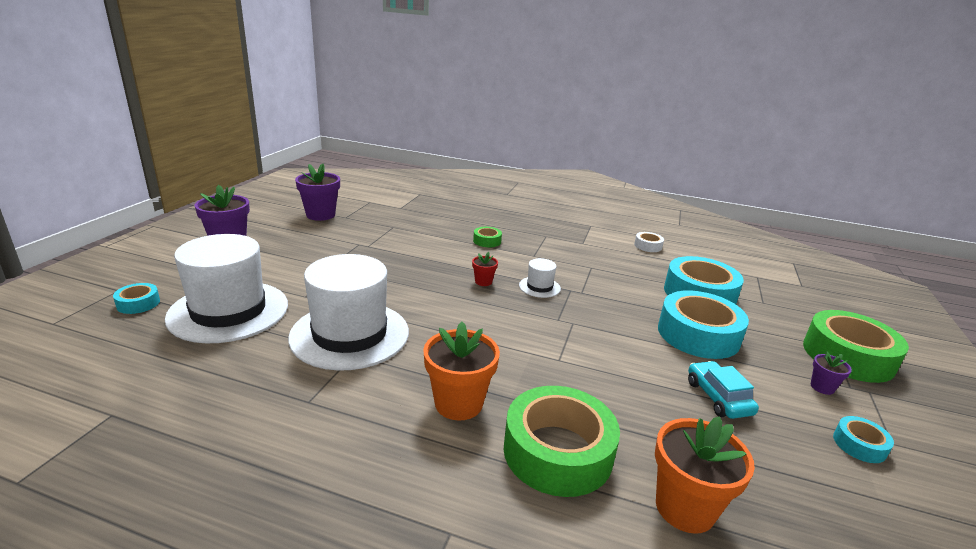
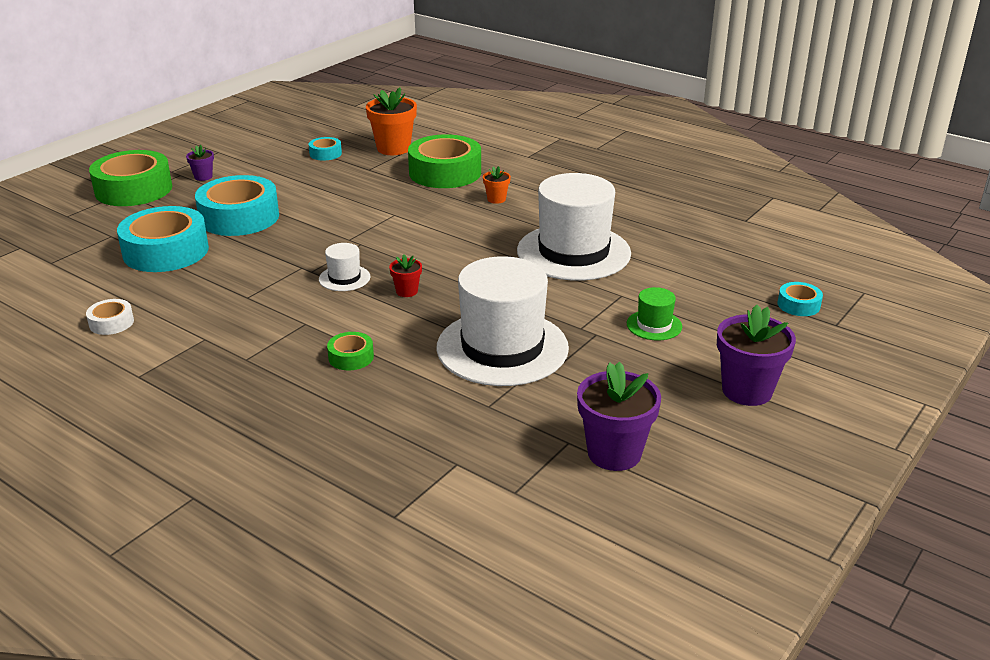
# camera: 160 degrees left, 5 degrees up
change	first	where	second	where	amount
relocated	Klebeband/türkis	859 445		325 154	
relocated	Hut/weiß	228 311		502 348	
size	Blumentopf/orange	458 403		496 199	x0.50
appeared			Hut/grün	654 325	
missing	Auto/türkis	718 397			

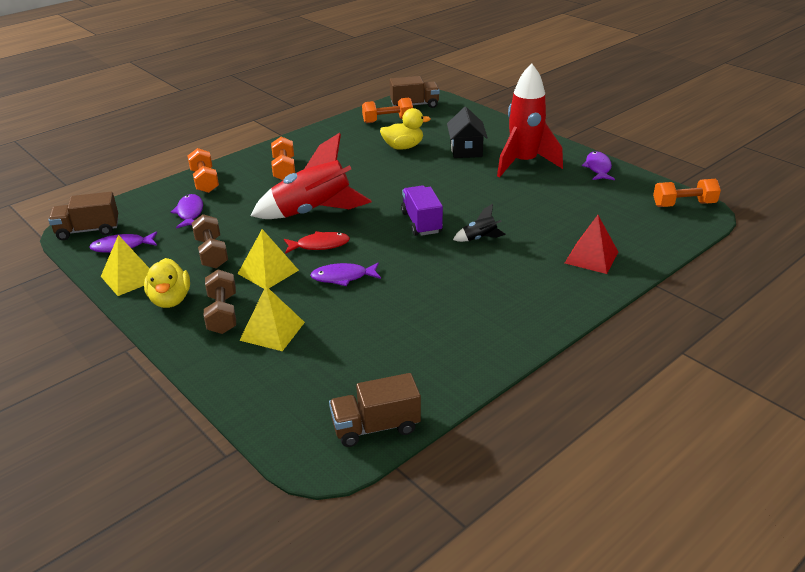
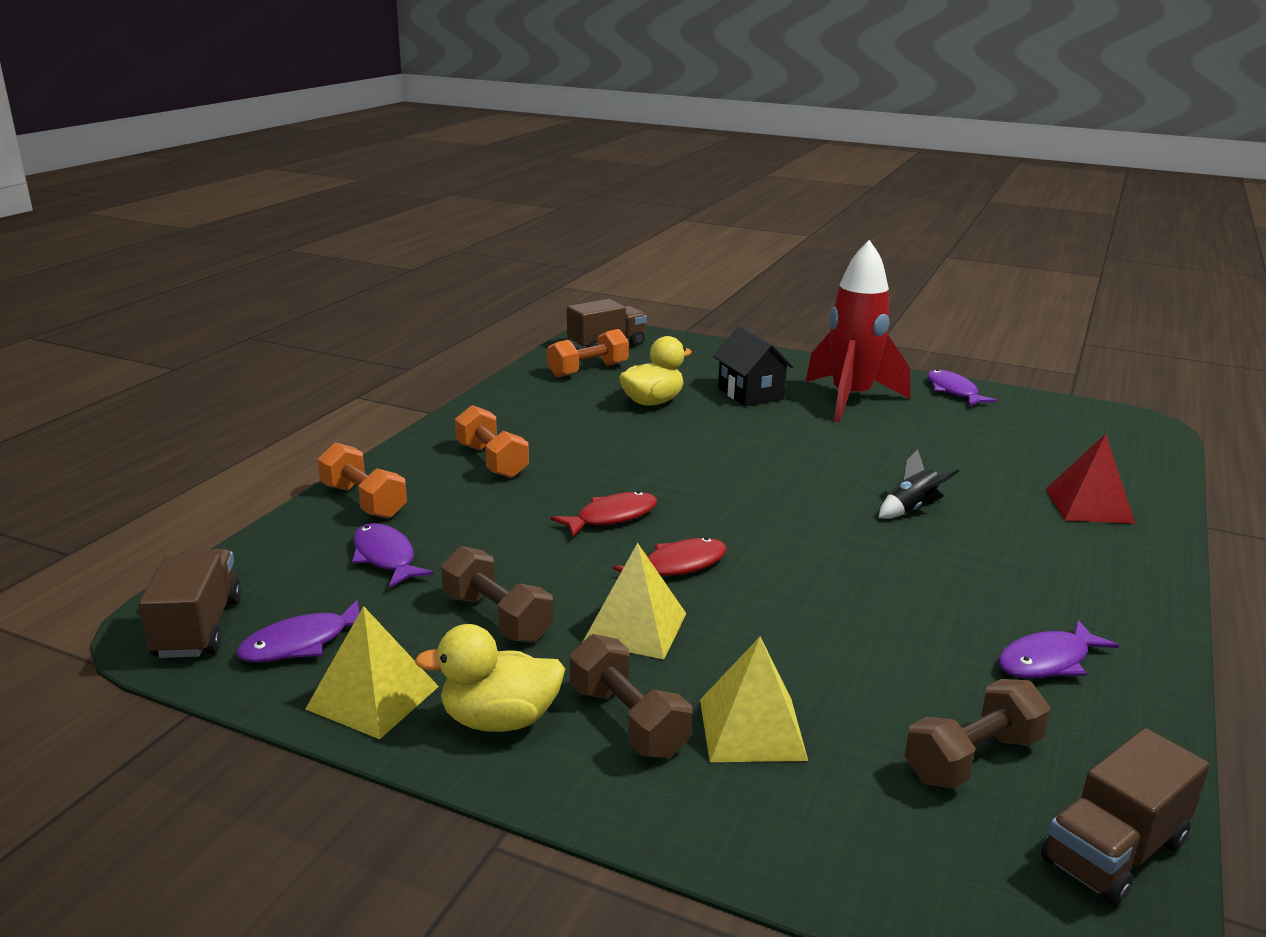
# camera: 25 degrees left, 10 degrees down
change	first	where	second	where	amount
spun	Lastwagen/braun	88 230		198 628	120 degrees clockwise
spun	Ente/gelb	170 300		499 720	120 degrees clockwise
exchanged	Rakete/rot	313 212	Fisch/rot	612 517	
appeared			Hantel/braun	972 758	
relocated	Fisch/lila	343 277		1048 661	
missing	Lastwagen/lila	421 222			
missing	Hantel/orange	683 204			

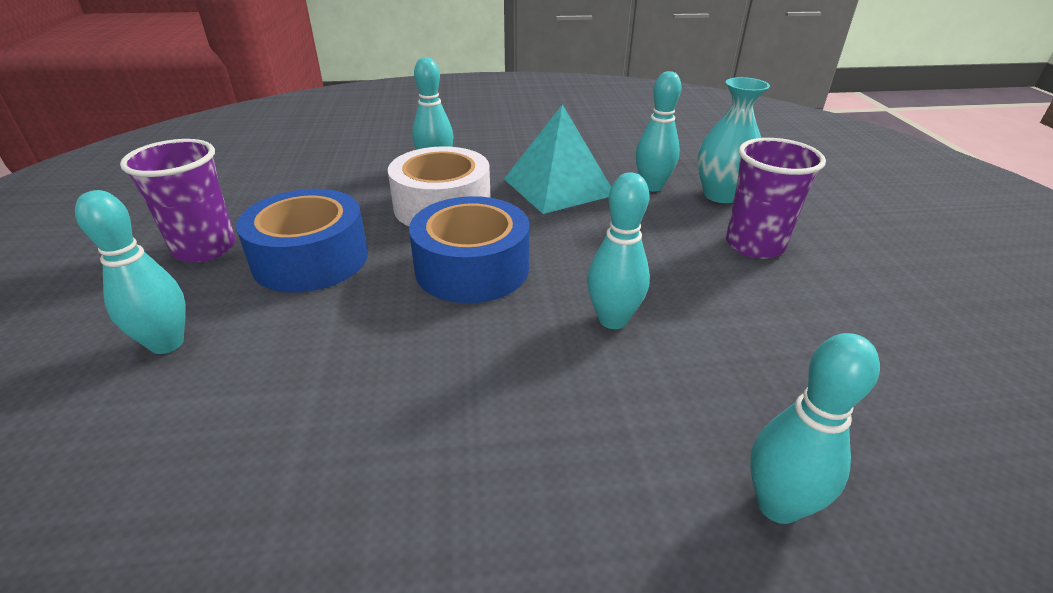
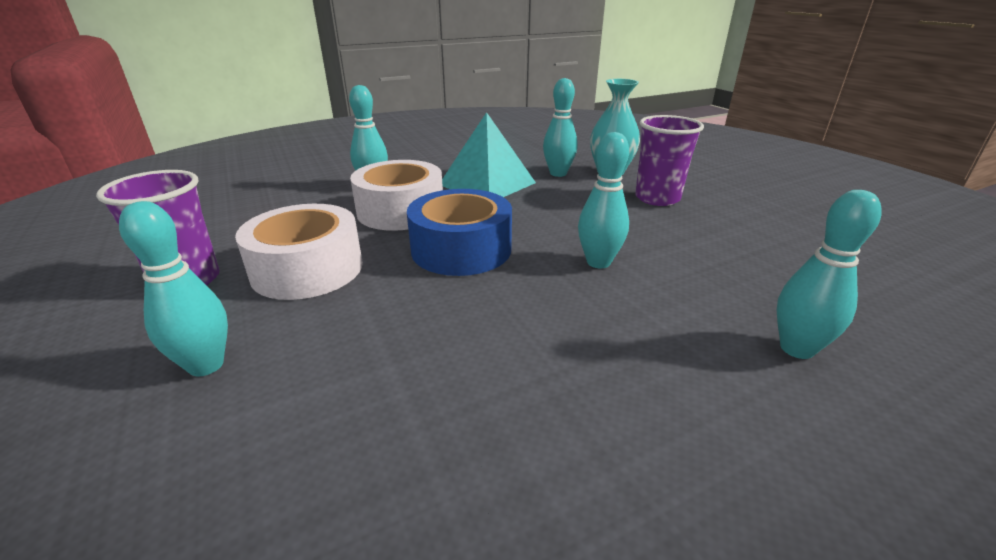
# camera: 20 degrees left, 5 degrees down
change	first	where	second	where	amount
colour	Klebeband/blau	311 259	Klebeband/weiß	307 269	

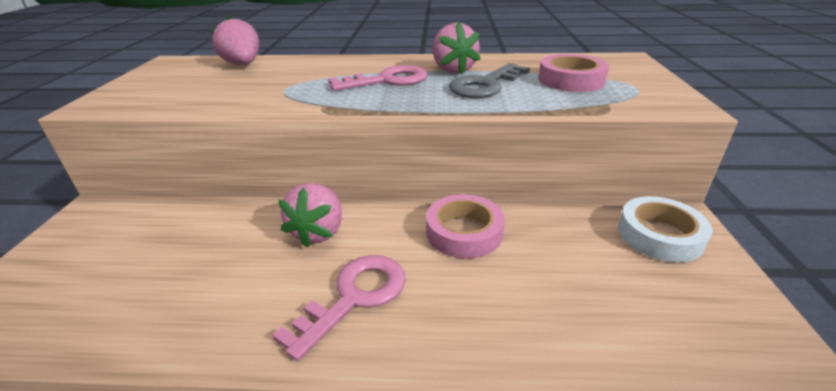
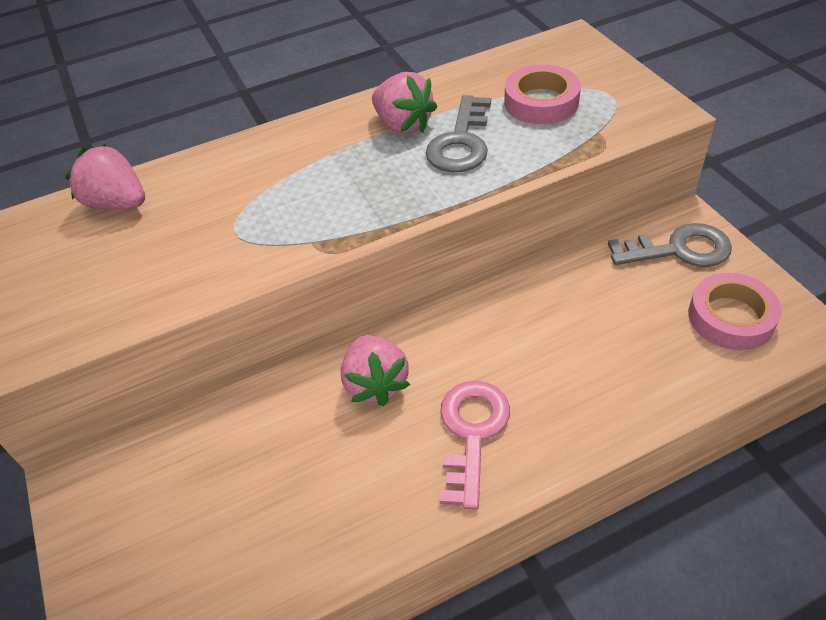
# camera: 25 degrees left, 15 degrees up
change	first	where	second	where	amount
exchanged	Klebeband/weiß	659 235	Schlüssel/grau	678 249	
relocated	Klebeband/rosa	464 232		731 317	
missing	Schlüssel/rosa	387 80			

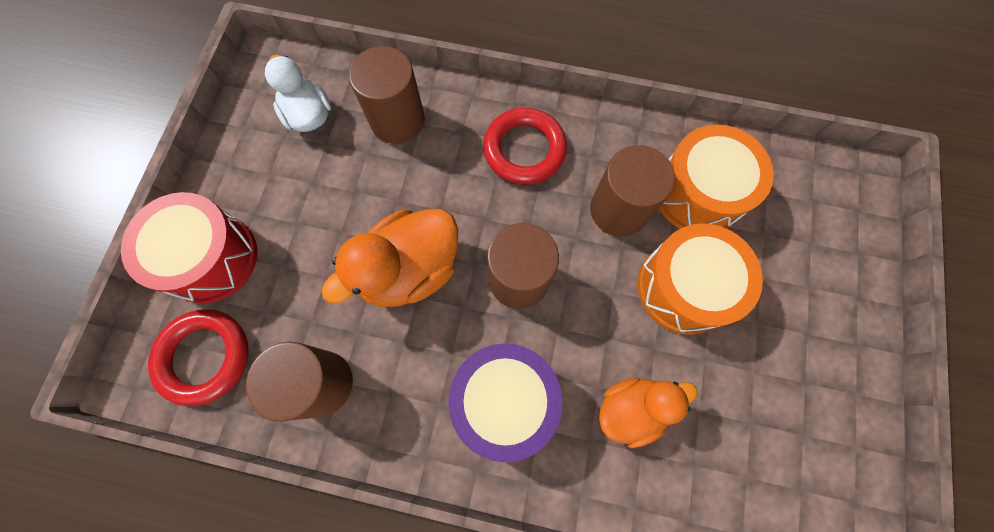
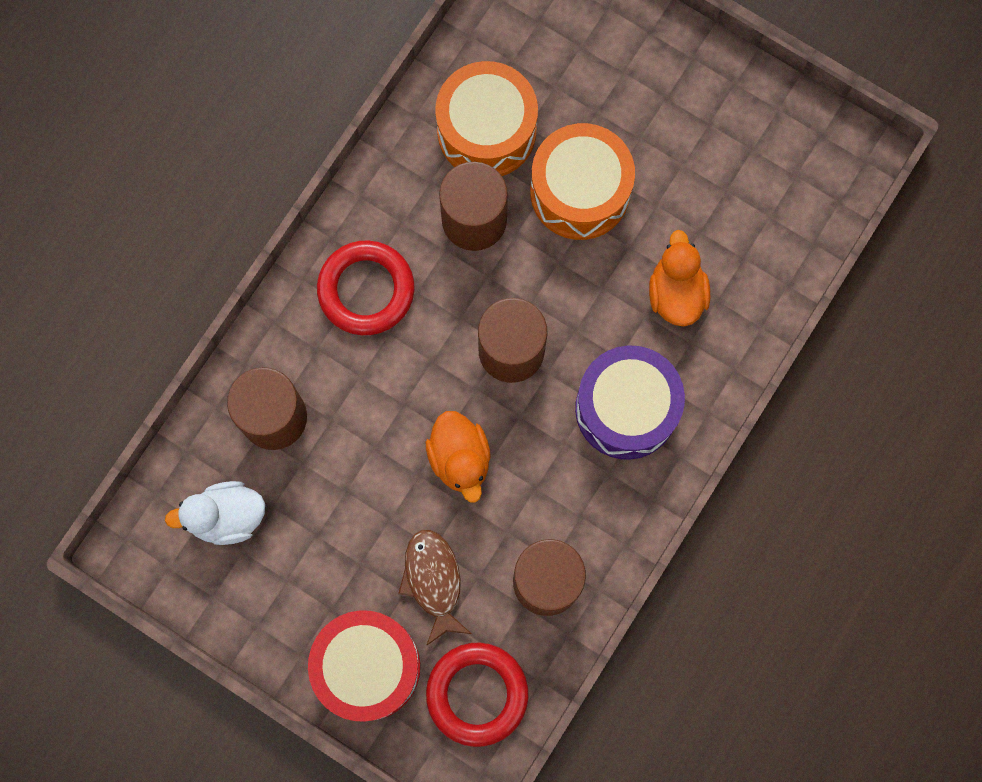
# camera: 70 degrees left, 5 degrees up
change	first	where	second	where	amount
appeared			Fisch/braun	433 581	
size	Ente/orange	409 270		460 459	x0.66

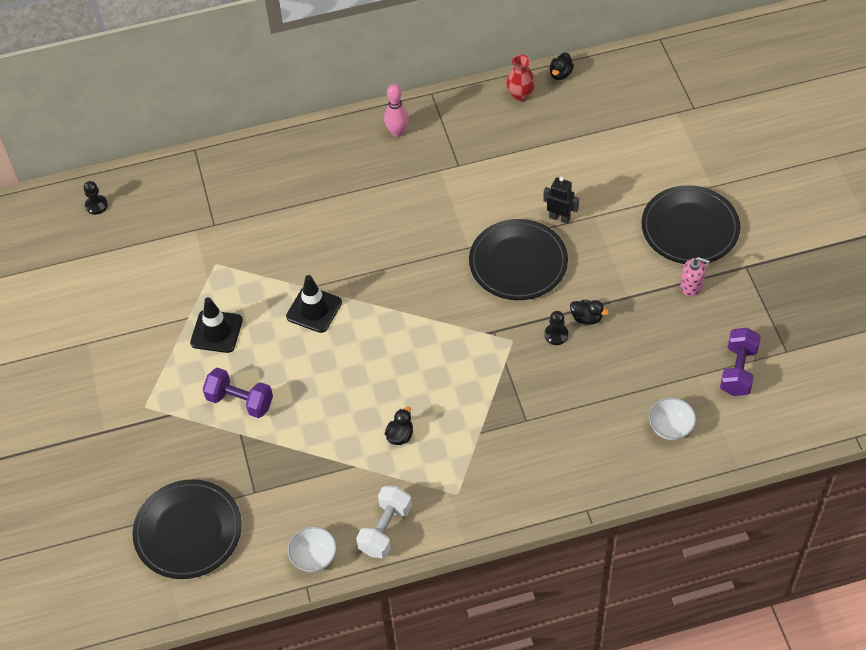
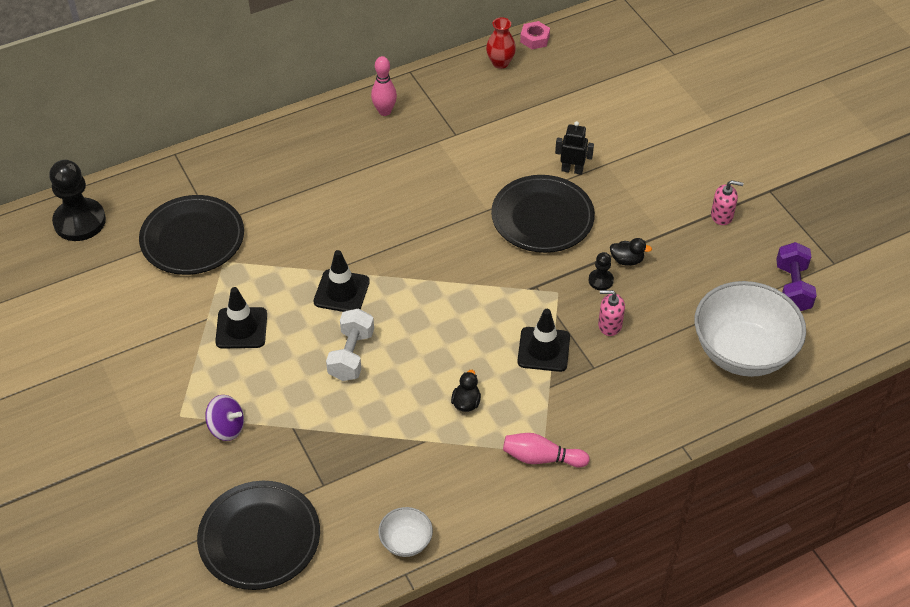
# camera: 15 degrees left, 5 degrees down
change	first	where	second	where	amount
size	Bauer/schwarz	96 205		79 221	x2.12
relocated	Teller/schwarz	690 228		192 239	
appeared			Kreisel/lila	227 428	
relocated	Hantel/weiß	385 529		351 355	
appeared			Bowlingkegel/rosa	541 458	
appeared			Leitkegel/schwarz	543 349	
exchanged	Ente/schwarz	560 74	Sechskantmutter/rosa	535 39	
appeared			Seifenspender/rosa	609 325	
size	Schüssel/weiß	670 427		742 352	x2.22
missing	Hantel/lila	240 401			

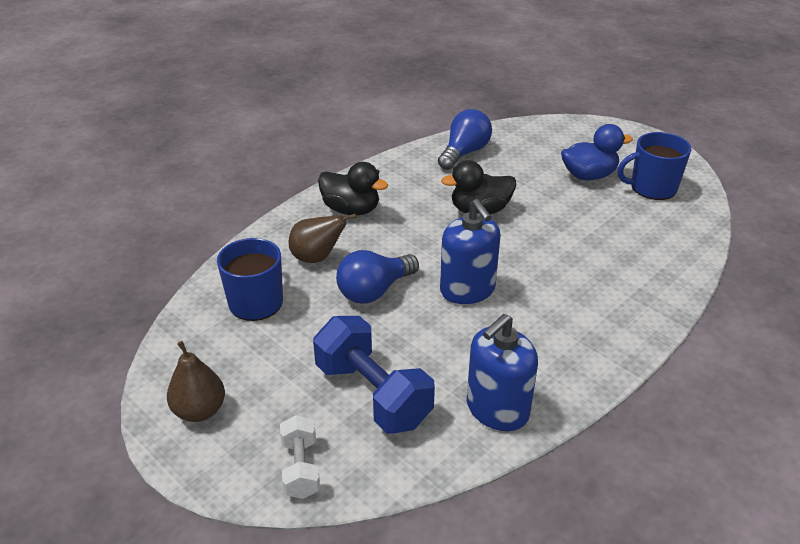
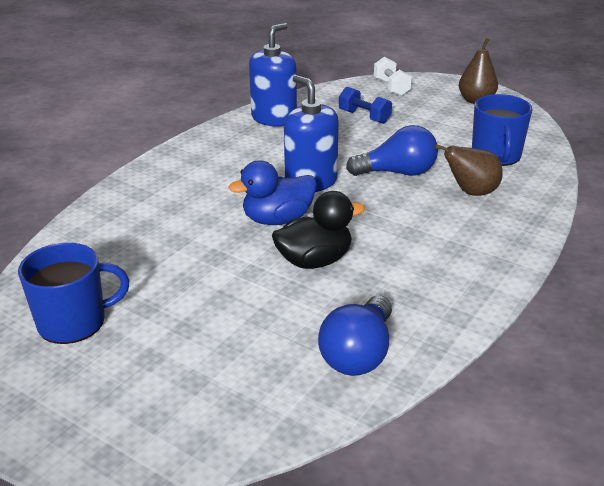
# camera: 170 degrees right, 5 degrees down
change	first	where	second	where	amount
relocated	Ente/blau	589 175		277 219	
size	Hantel/blau	373 394		364 117	x0.55
spun	Glühbirne/blau	374 291		397 173	45 degrees clockwise
missing	Ente/schwarz	351 210			

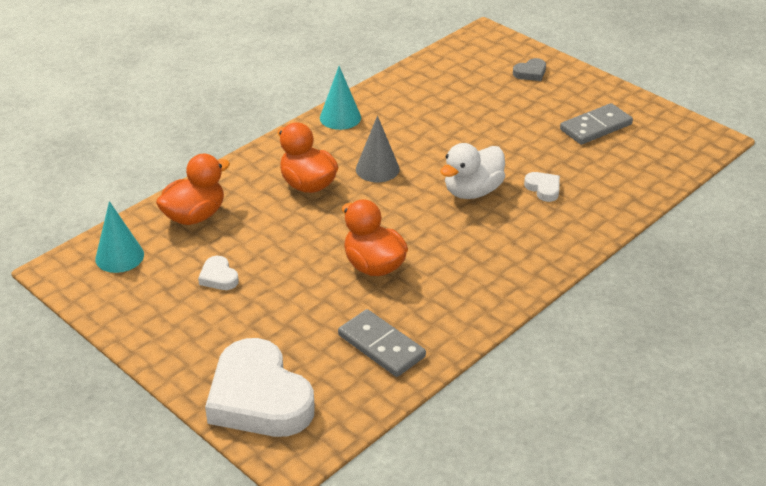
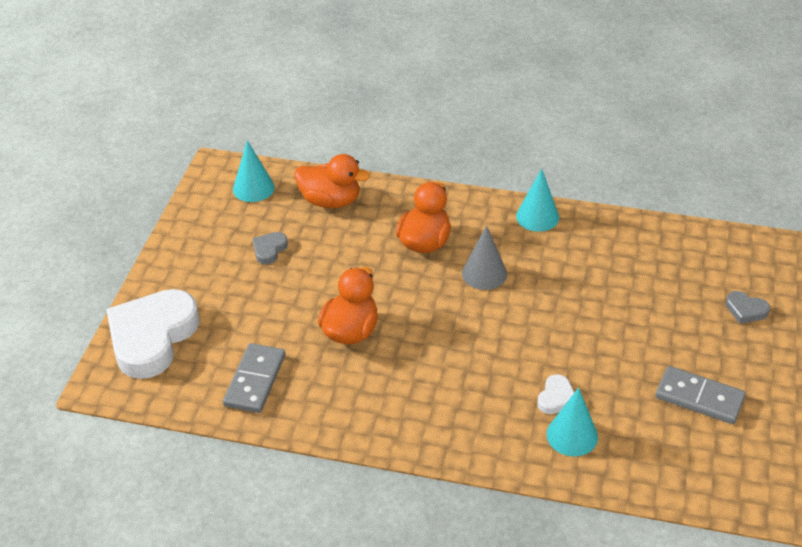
# camera: 60 degrees right, 5 degrees up
change	first	where	second	where	amount
colour	Herz/weiß	218 277	Herz/grau	269 250	
appeared			Kegel/türkis	572 435	
missing	Ente/weiß	472 191			

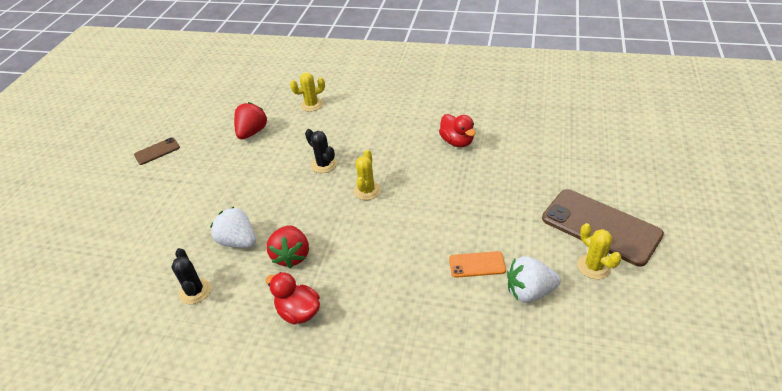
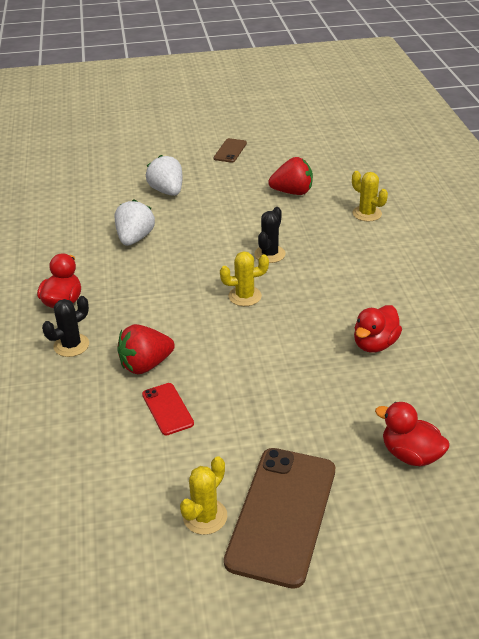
# camera: 65 degrees right, 5 degrees down
change	first	where	second	where	amount
relocated	Kaktus/schwarz	195 291		71 345	
relocated	Erdbeere/rot	291 256		145 365	
colour	Handy/orange	477 264	Handy/rot	167 409	
relocated	Erdbeere/weiß	529 291		167 191	
spun	Handy/braun	157 151		230 151	75 degrees clockwise
appeared			Ente/rot	410 454	

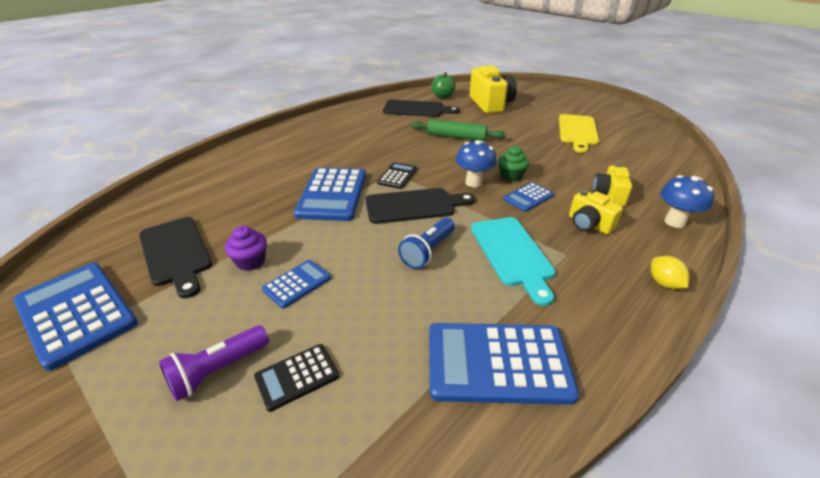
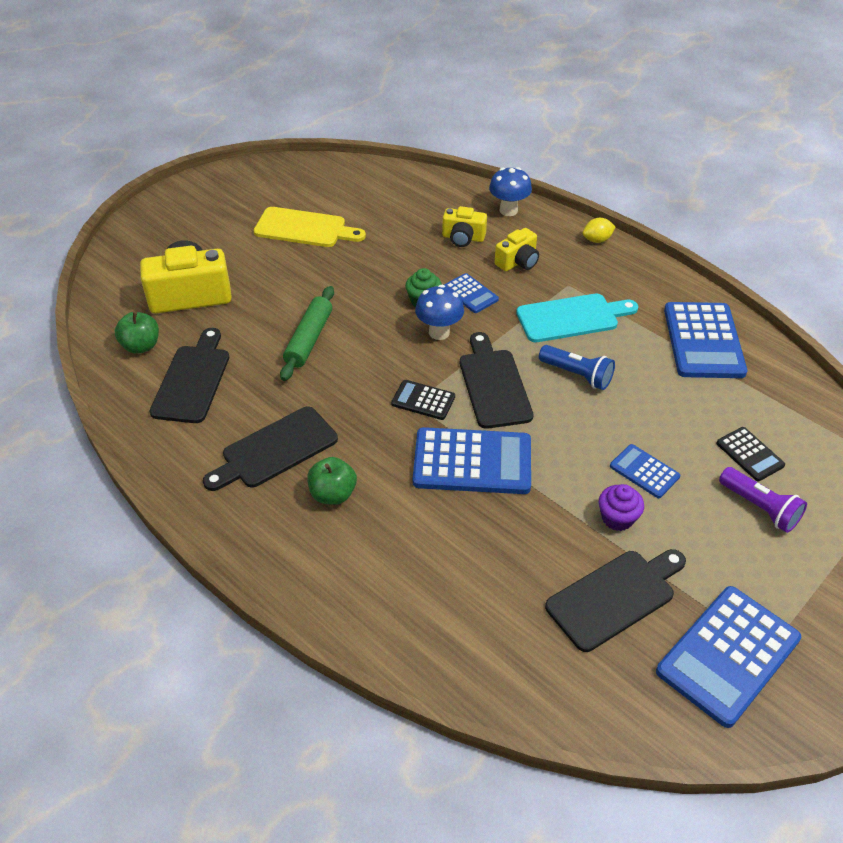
# camera: 90 degrees left, 10 degrees up
change	first	where	second	where	amount
appeared			Schneidebrett/schwarz	275 450	
appeared			Apfel/grün	333 494	

